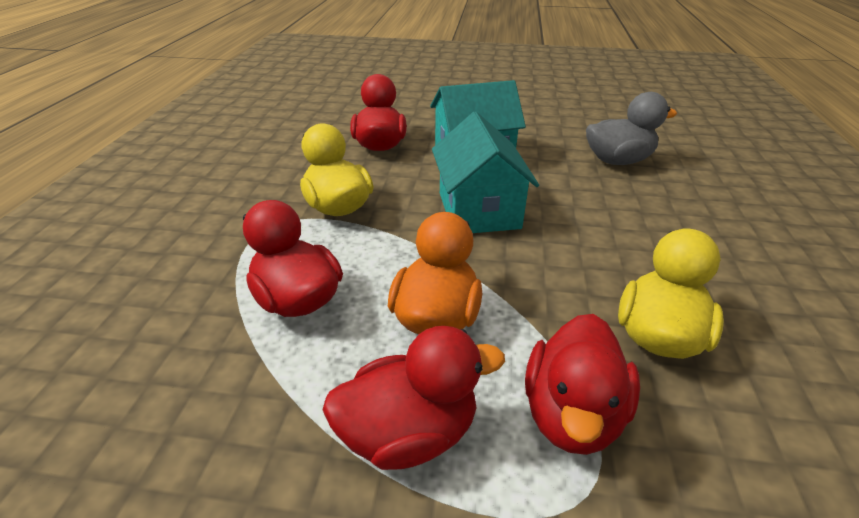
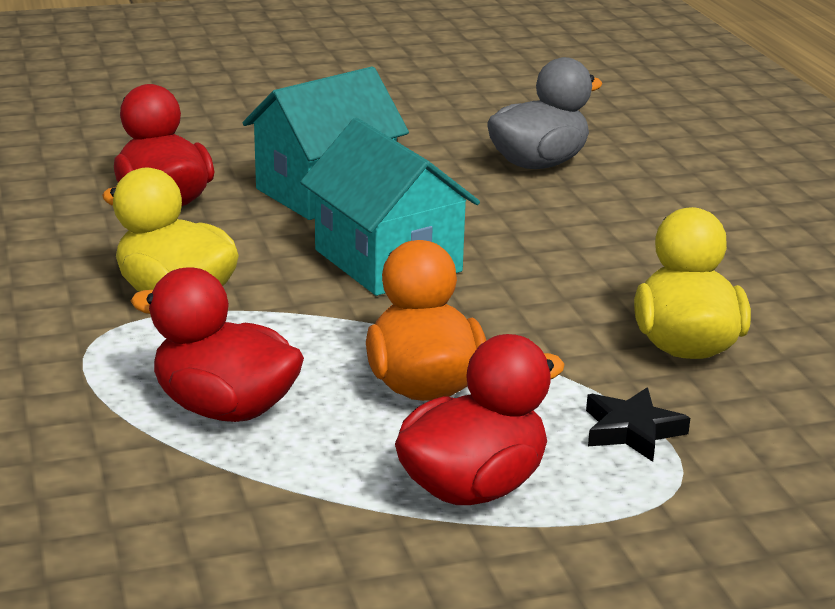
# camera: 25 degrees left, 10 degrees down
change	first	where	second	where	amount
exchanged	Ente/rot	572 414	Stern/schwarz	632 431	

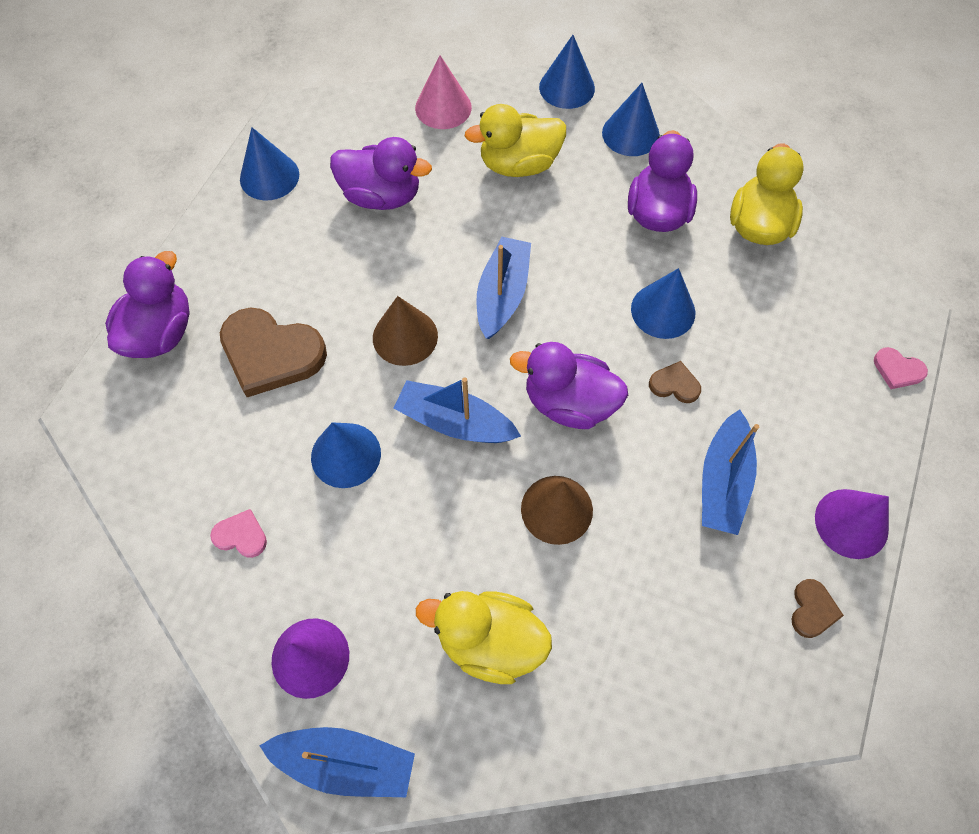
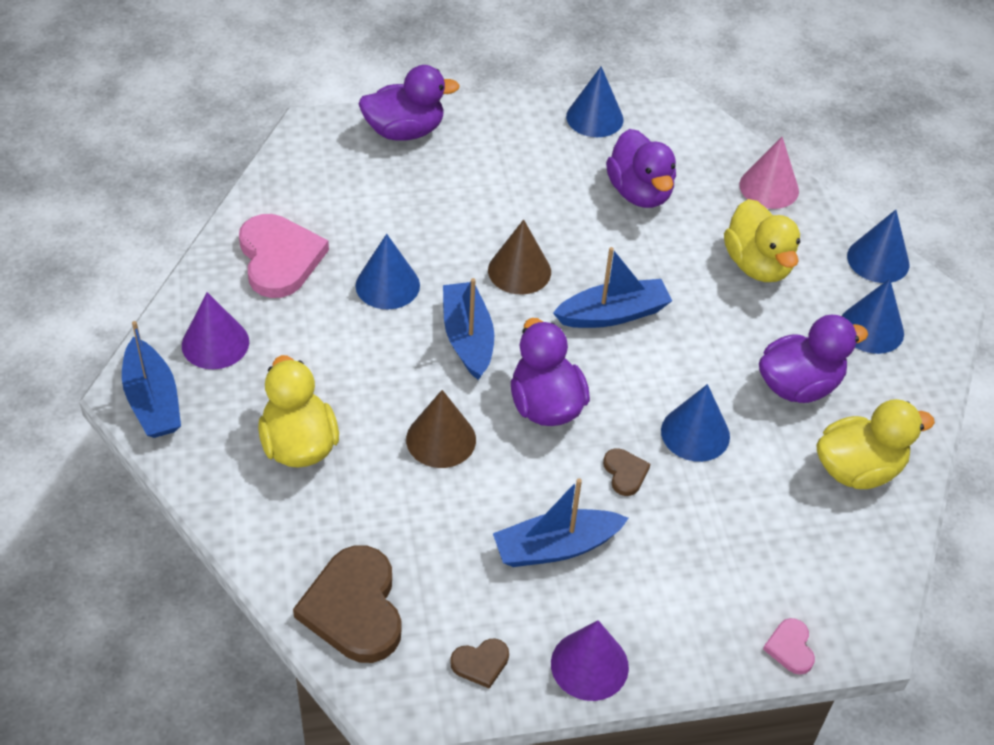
# camera: 55 degrees right, 15 degrees down
change	first	where	second	where	amount
size	Herz/rosa	241 535		279 258	x2.15
relocated	Herz/braun	271 353		354 608	
spun	Ente/gelb	519 164		757 265	150 degrees counterclockwise

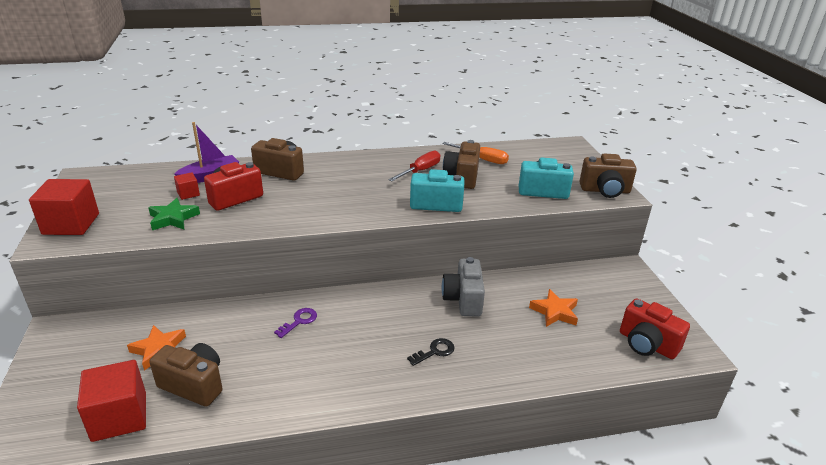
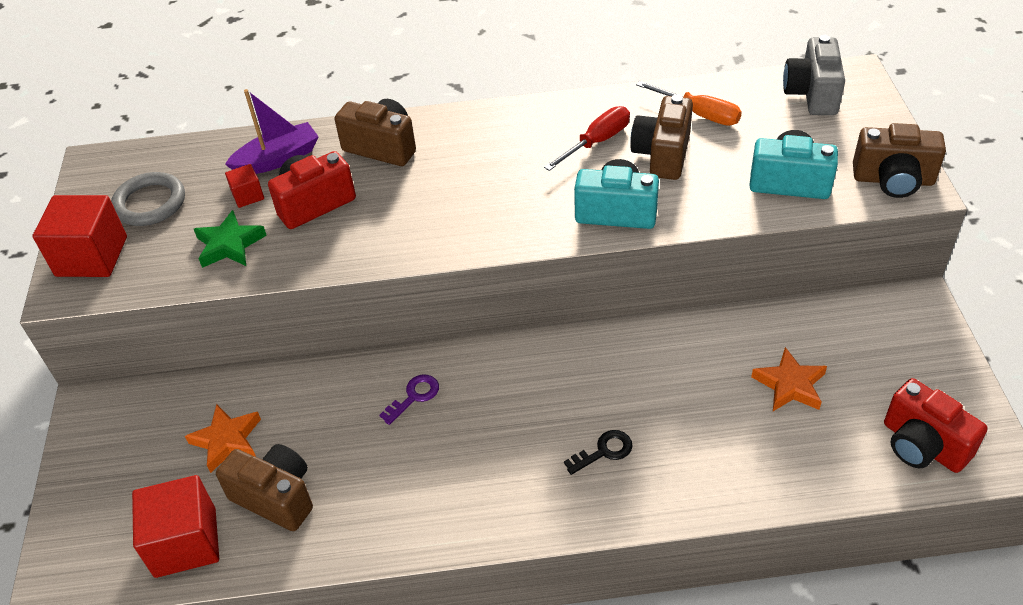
# camera: 10 degrees right, 15 degrees up
change	first	where	second	where	amount
appeared			Ring/grau	150 203	
relocated	Kamera/grau	463 299		812 94	

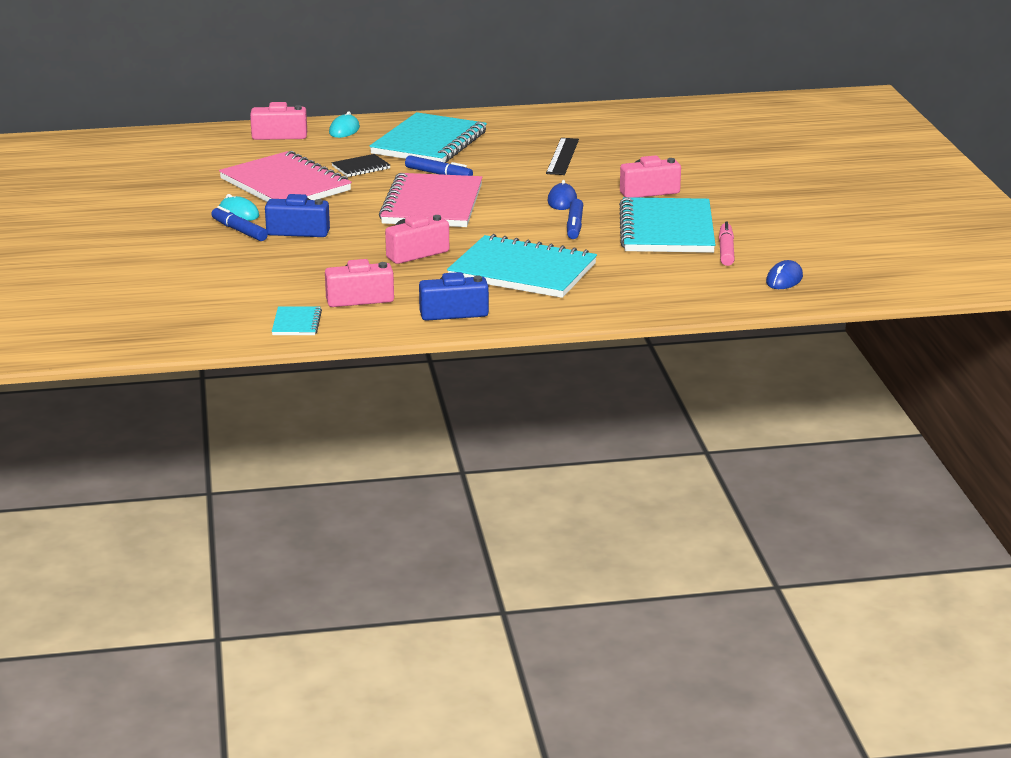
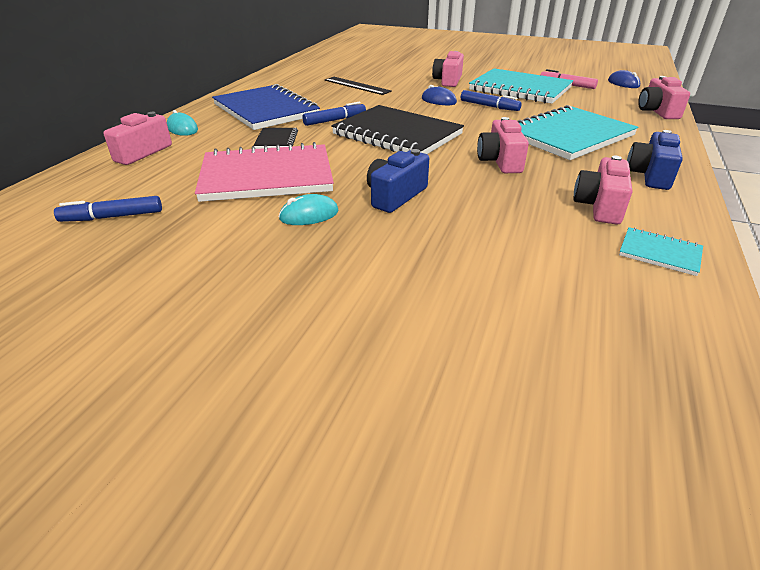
# camera: 60 degrees left, 10 degrees up
change	first	where	second	where	amount
relocated	Filzstift/blau	239 231		112 217	
colour	Notizbuch/türkis	429 143	Notizbuch/blau	266 110	
colour	Notizbuch/rosa	432 205	Notizbuch/schwarz	397 134	
appeared			Kamera/rosa	657 111	

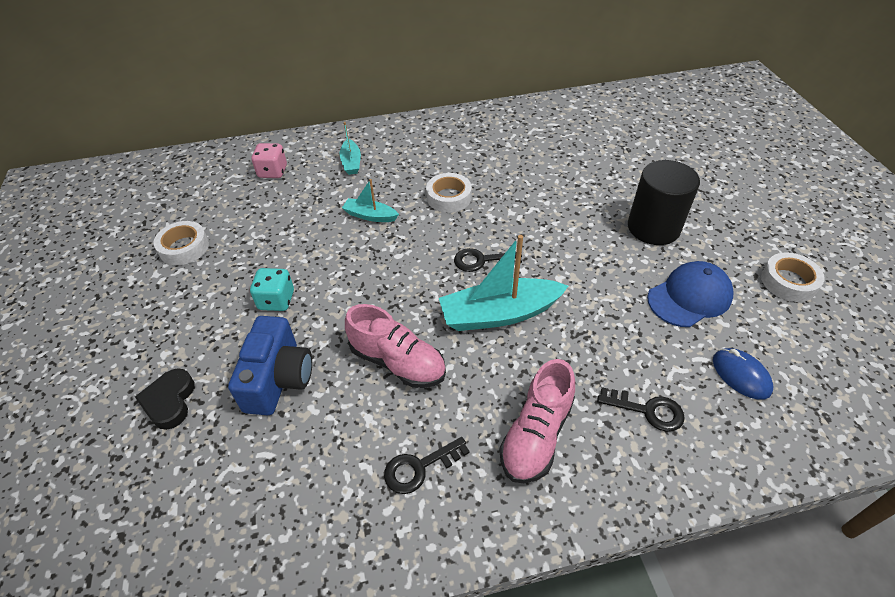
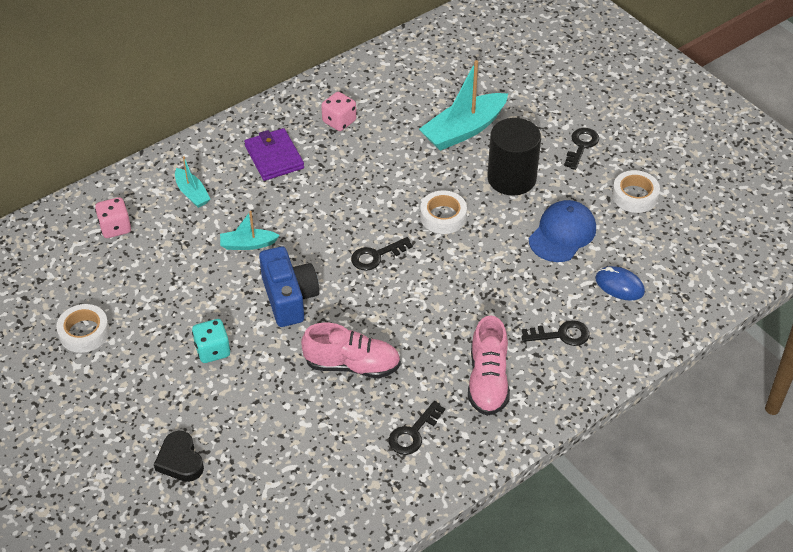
# camera: 25 degrees left, 0 degrees up
change	first	where	second	where	amount
appeared			Geldbörse/lila	274 157	
relocated	Kamera/blau	278 379		289 298	
appeared			Spielwürfel/rosa	339 121	
relocated	Boot/türkis	499 314		463 130	
relocated	Klebeband/weiß	449 197		443 216	
appeared			Schlüssel/schwarz	581 146	

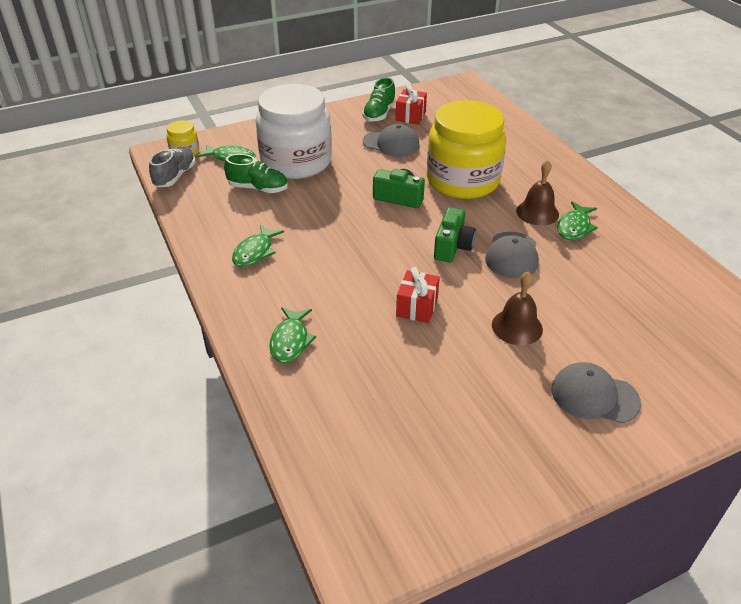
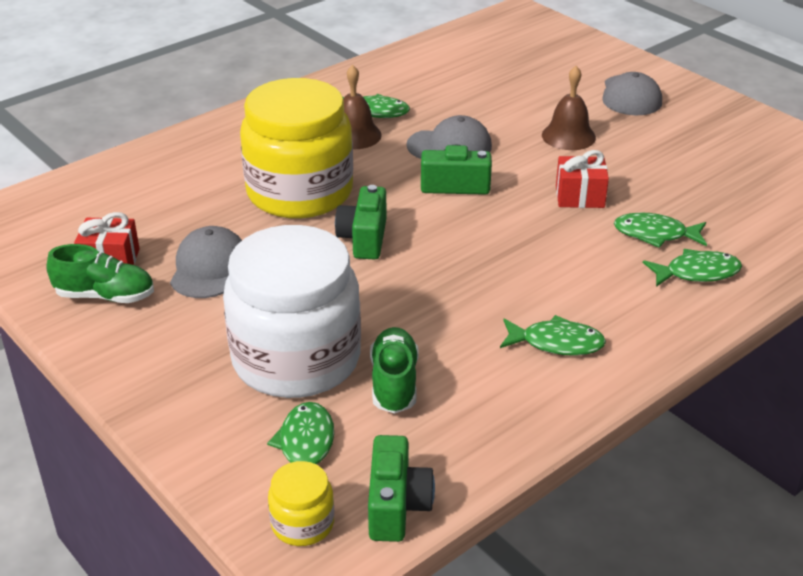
# camera: 105 degrees left, 5 degrees down
change	first	where	second	where	amount
exchanged	Schuh/grau	175 176	Kamera/grün	397 506	
appeared			Fisch/grün	655 234	

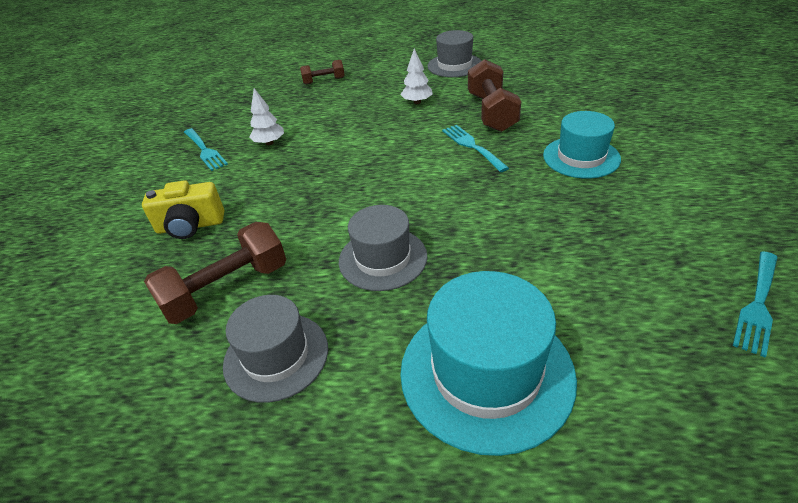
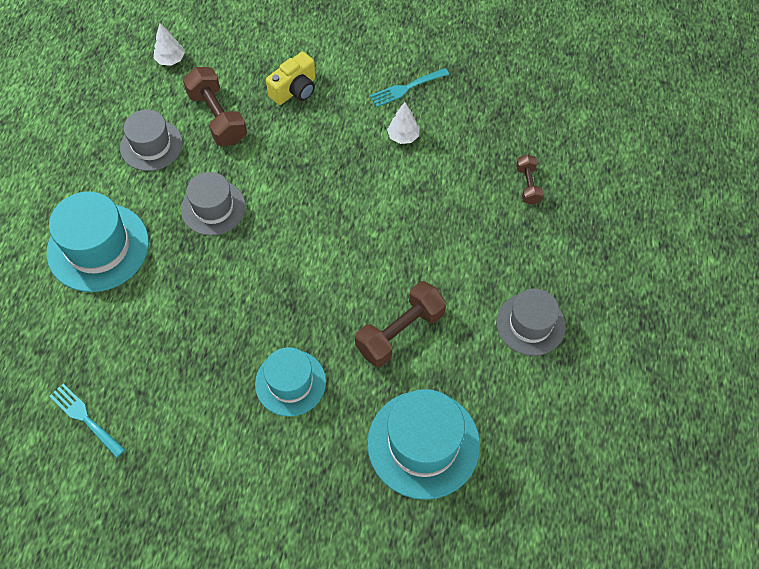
# camera: 95 degrees right, 20 degrees up
change	first	where	second	where	amount
relocated	Baum/weiß	417 102		170 60	
spun	Kamera/gelb	190 226		295 90	135 degrees counterclockwise
spun	Hantel/braun	491 112		400 332	45 degrees counterclockwise
appeared			Hut/türkis	423 444	
missing	Gabel/türkis	472 146			

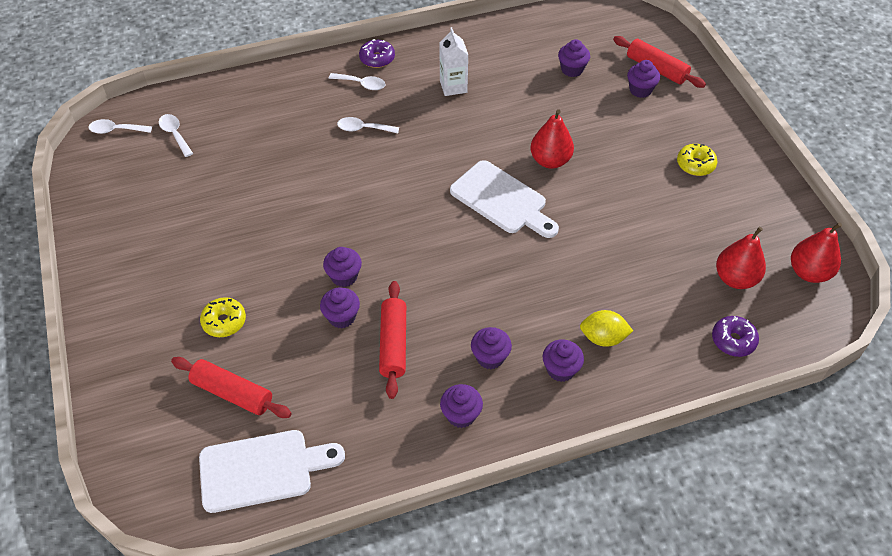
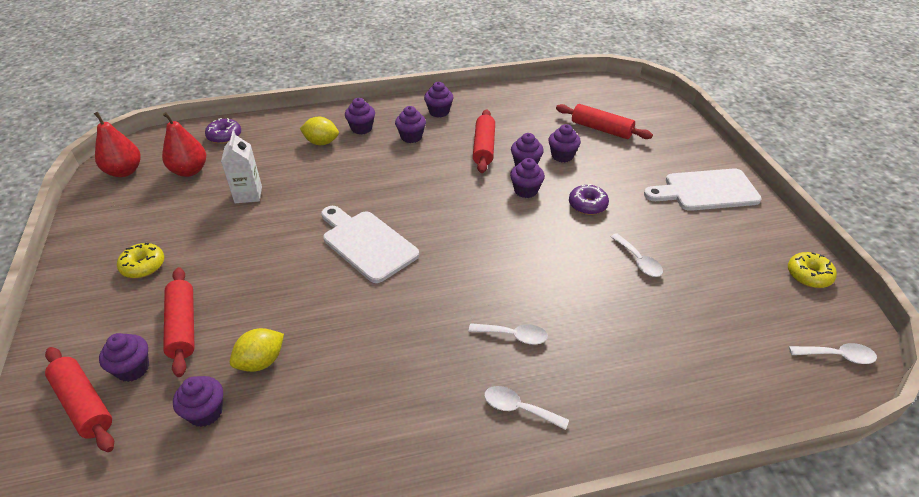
# camera: 175 degrees left, 10 degrees down
change	first	where	second	where	amount
appeared			Nudelholz/rot	183 326	
relocated	Getränkekarton/weiß	453 86		248 194	
appeared			Zitrone/gelb	261 361	
appeared			Muffin/lila	562 156	
relocated	Donut/lila	377 59		587 205	
relocated	Löffel/weiß	175 134		638 261	
relocated	Schneidebrett/weiß	262 470		706 191	
relocated	Donut/gelb	224 322		808 275	
missing	Birne/rot	550 160			

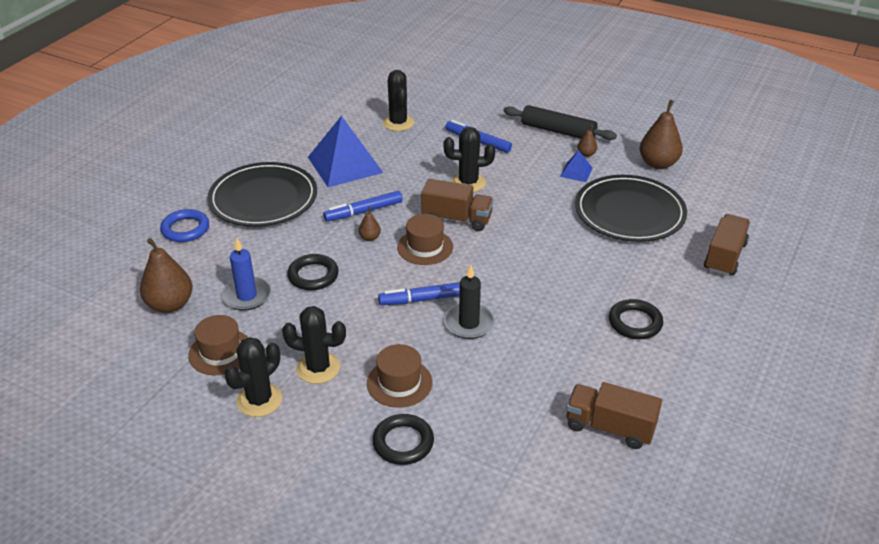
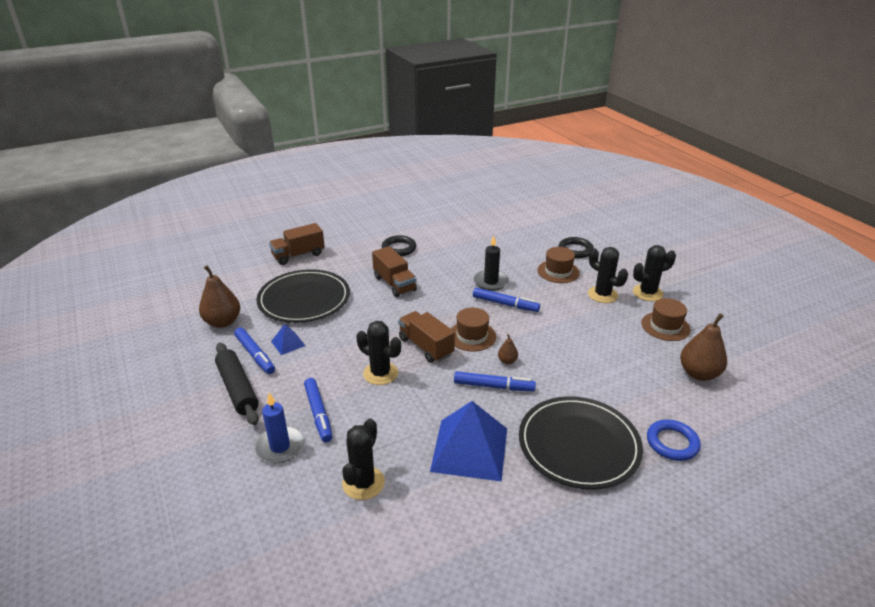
# camera: 145 degrees left, 5 degrees down
change	first	where	second	where	amount
exchanged	Birne/braun	586 154	Filzstift/blau	255 355	
relocated	Kerze/blau	247 296		280 447	
relocated	Lastwagen/braun	609 427		394 284	
missing	Ring/schwarz	313 275			

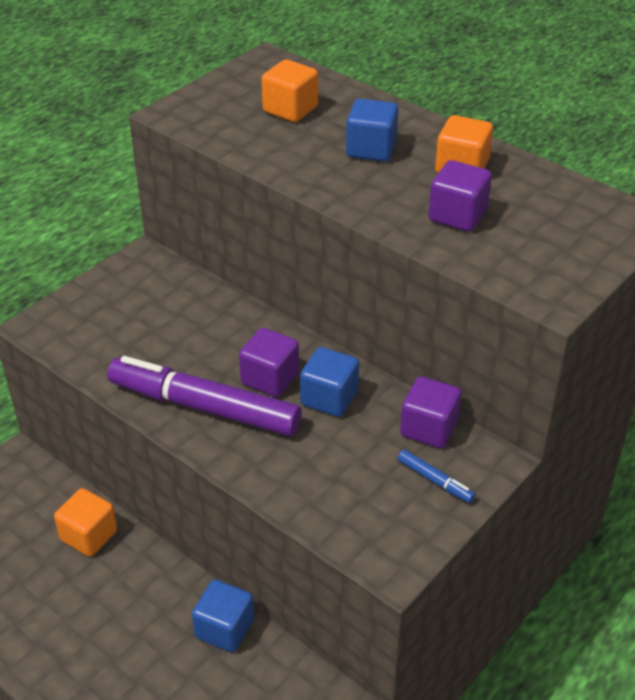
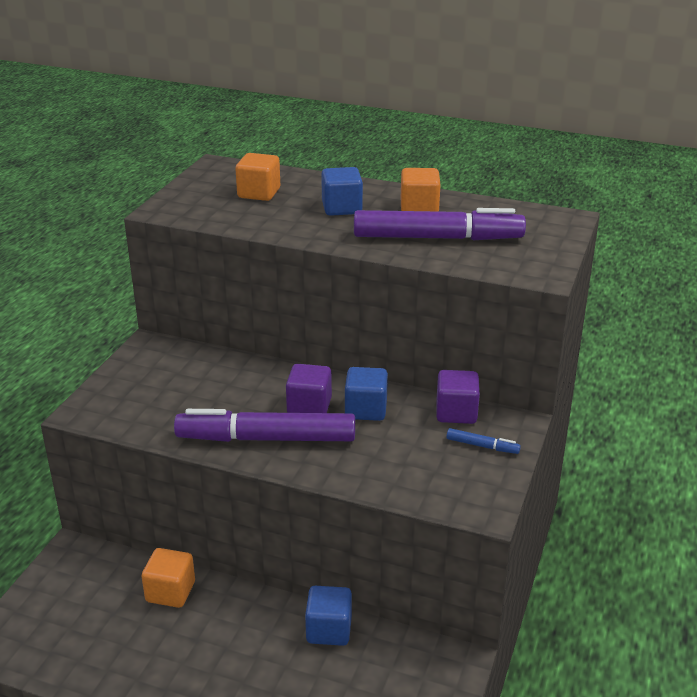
# camera: 20 degrees left, 10 degrees down
change	first	where	second	where	amount
exchanged	Kubus/lila	457 215	Filzstift/lila	437 238	

